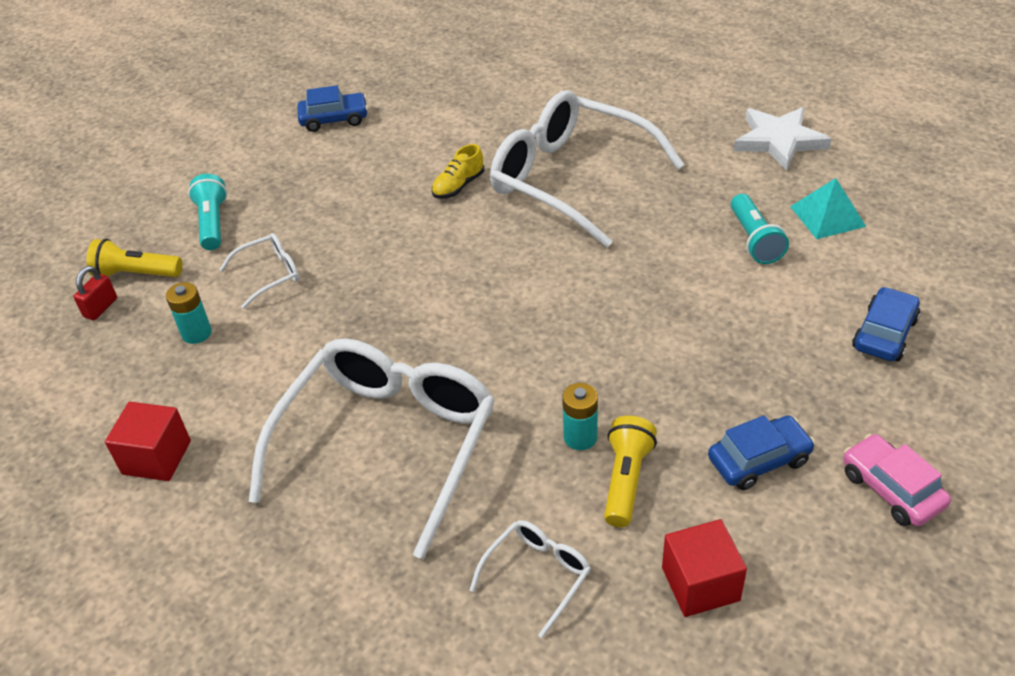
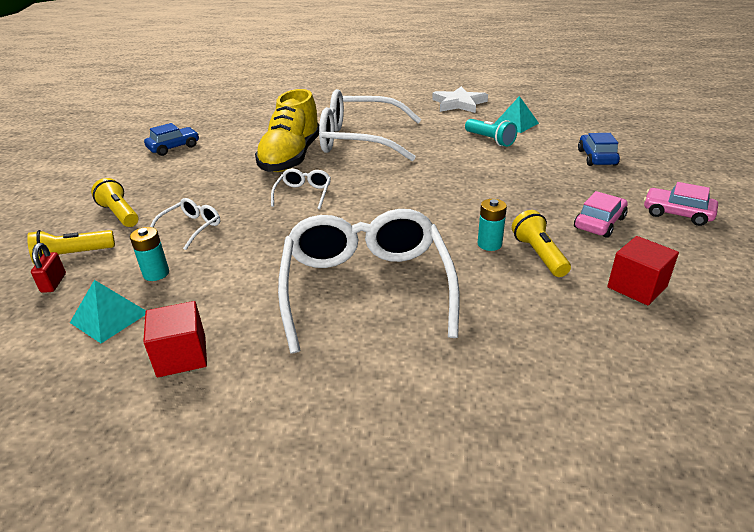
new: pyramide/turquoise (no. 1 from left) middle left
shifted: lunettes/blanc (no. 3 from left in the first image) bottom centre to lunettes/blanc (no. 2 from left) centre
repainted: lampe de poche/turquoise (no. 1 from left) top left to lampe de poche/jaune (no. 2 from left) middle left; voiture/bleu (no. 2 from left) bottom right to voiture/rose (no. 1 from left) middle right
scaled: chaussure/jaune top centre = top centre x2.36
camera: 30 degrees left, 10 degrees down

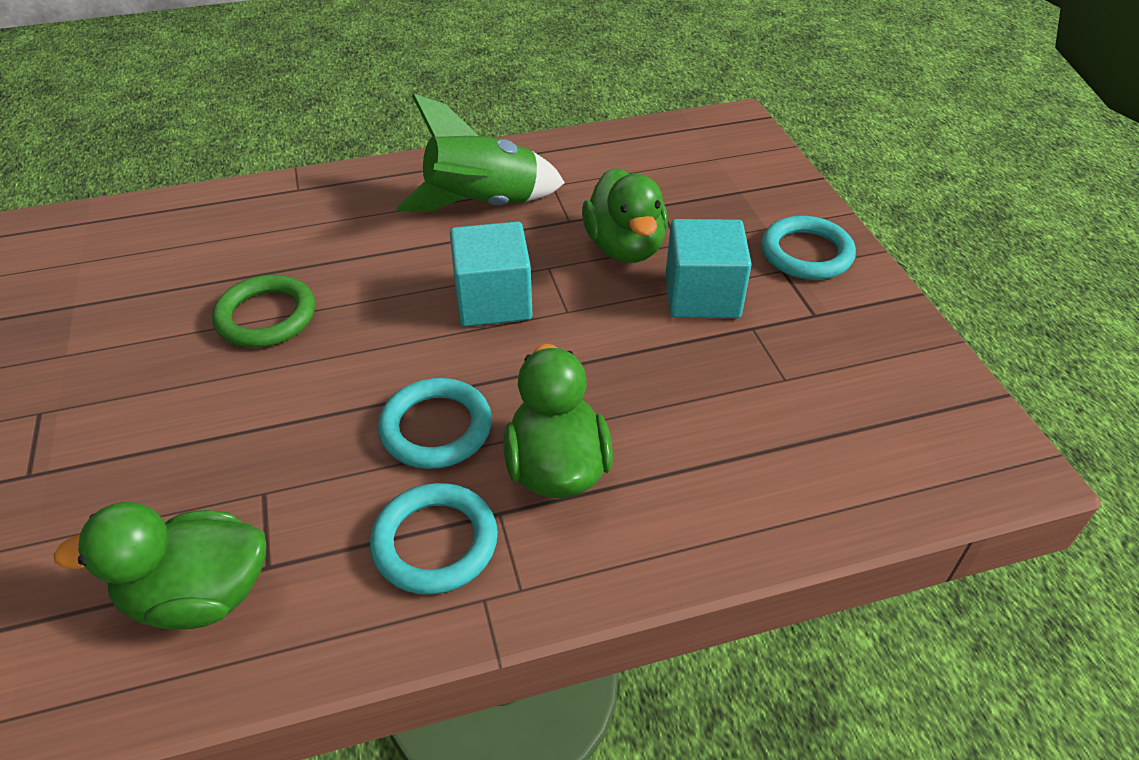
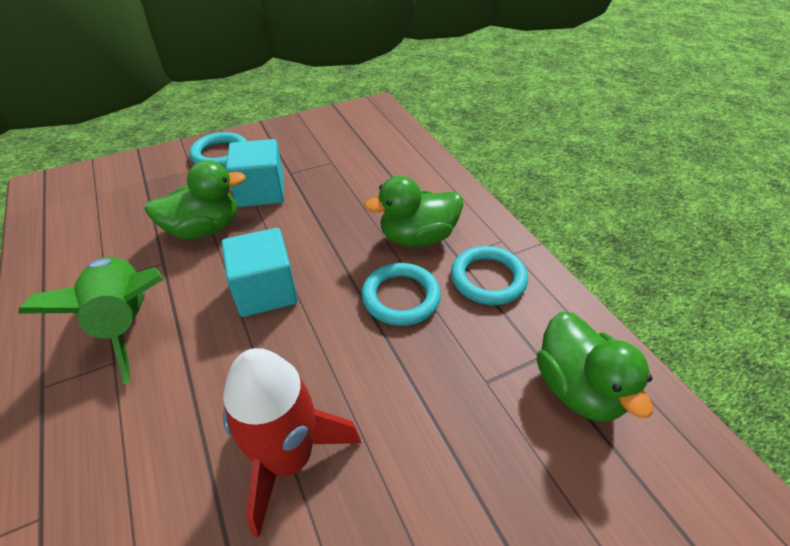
swapped: anneau/vert middle left to fusée/rouge bottom centre
camera: 100 degrees left, 0 degrees up

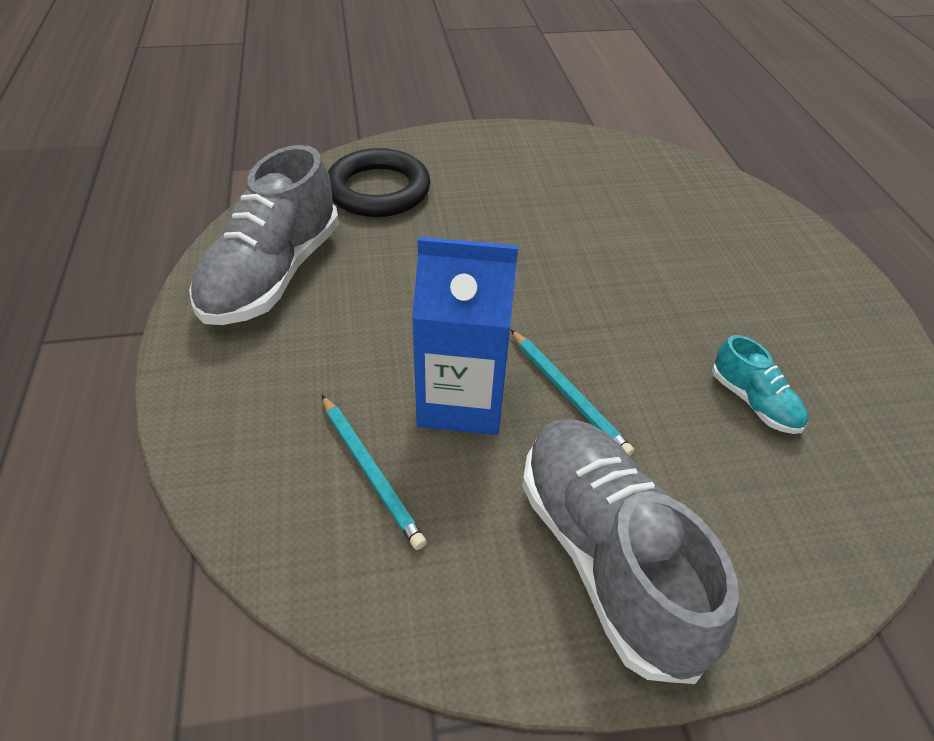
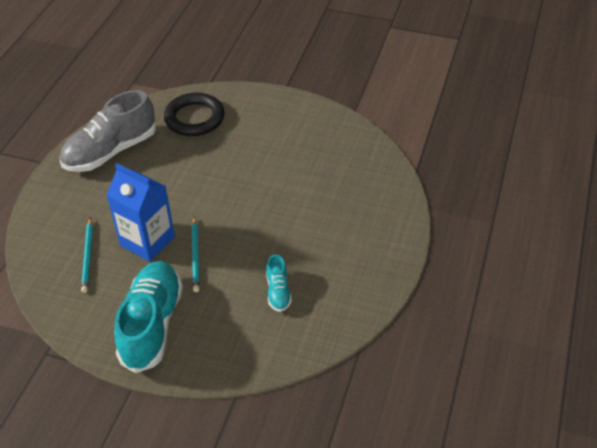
repainted: chaussure/gris (no. 2 from left) bottom right to chaussure/turquoise (no. 1 from left) bottom left
camera: 30 degrees right, 0 degrees up

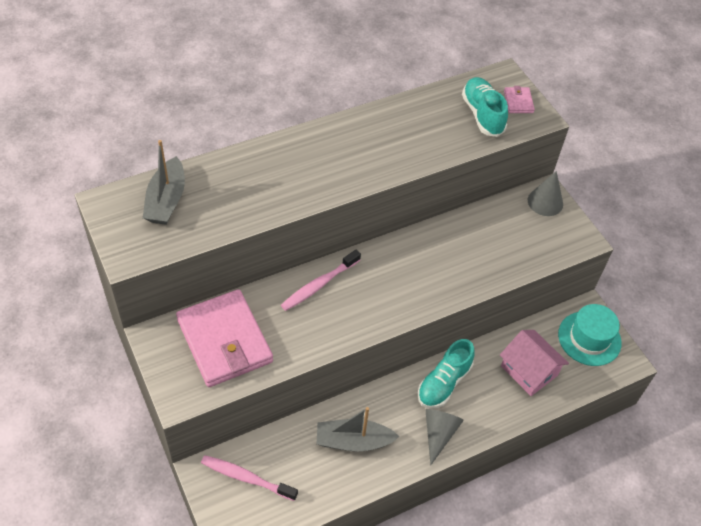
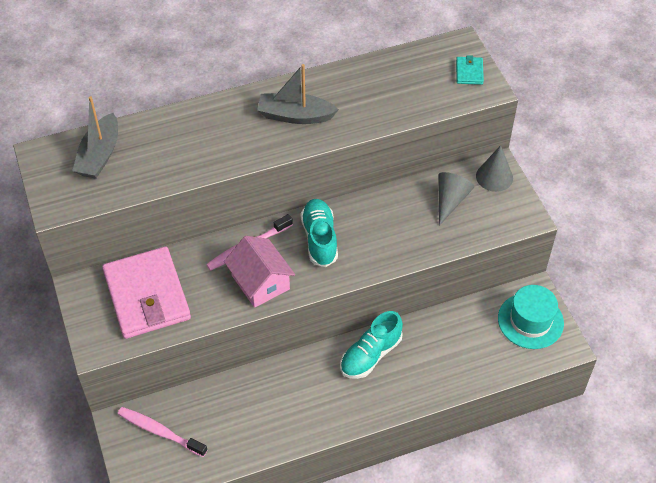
shifted: bateau/gris (no. 2 from left) bottom centre to top centre; cône/gris (no. 1 from left) bottom centre to middle right; chaussure/turquoise (no. 2 from left in the first image) top right to chaussure/turquoise (no. 1 from left) centre; maison/rose bottom right to centre
repainted: portefeuille/rose (no. 2 from left) top right to portefeuille/turquoise top right
camera: 10 degrees right, 0 degrees up

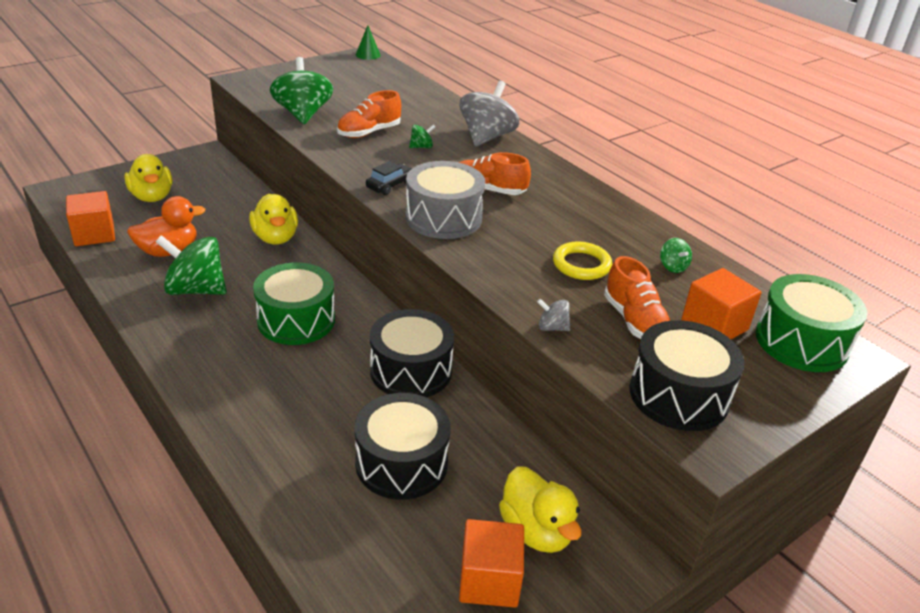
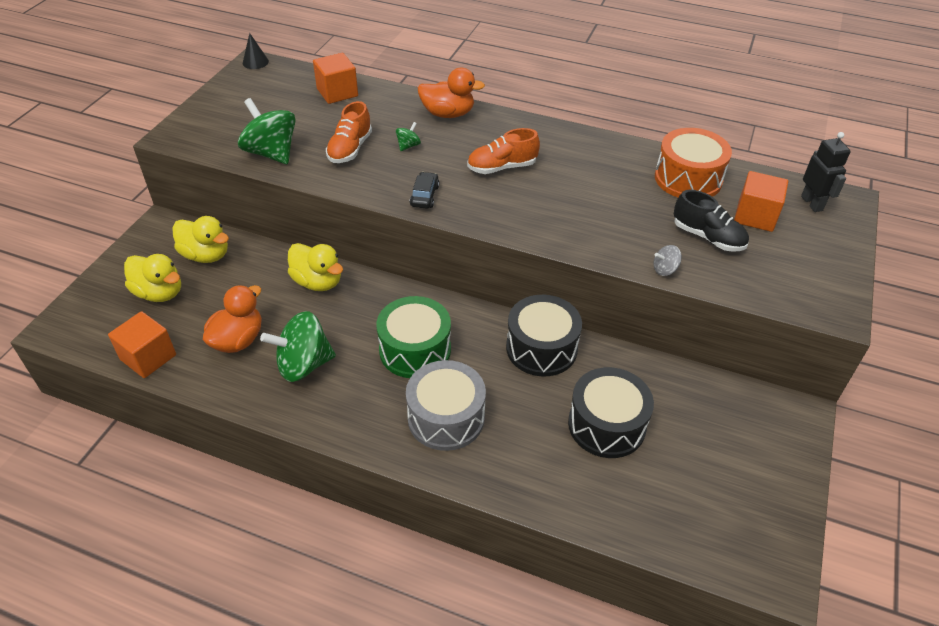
gone: anneau/jaune centre; tambour/noir (no. 3 from left) middle right
shifted: tambour/gris top centre to centre; cube/orange (no. 2 from left) bottom centre to top centre; canard/jaune (no. 3 from left in the first image) bottom centre to canard/jaune (no. 2 from left) middle left
swapped: toupie/gris (no. 1 from left) top centre to canard/orange (no. 2 from left) top centre; toupie/vert (no. 4 from left) middle right to tambour/orange top right; tambour/vert (no. 2 from left) middle right to robot/noir top right
repainted: cône/vert top centre to cône/noir top left; chaussure/orange (no. 3 from left) middle right to chaussure/noir middle right
camera: 30 degrees left, 10 degrees up

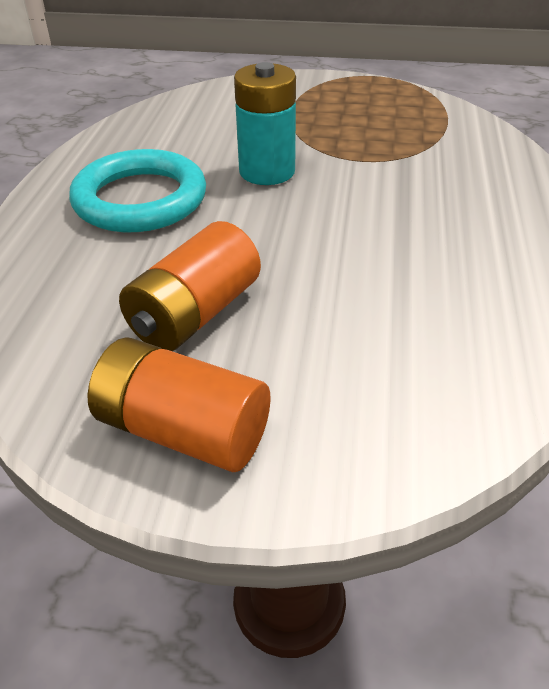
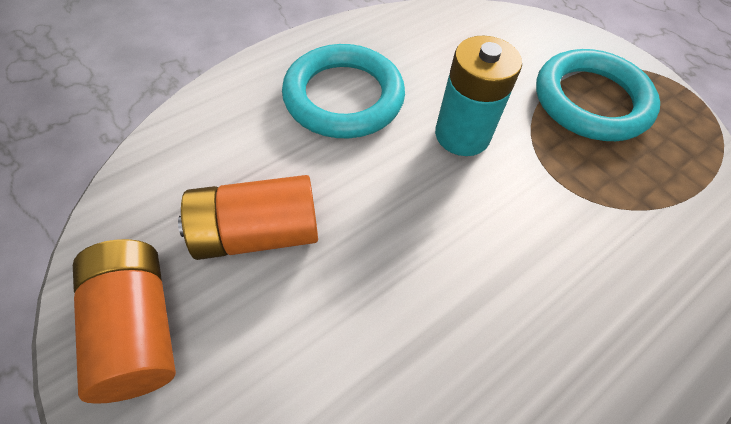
new: anneau/turquoise (no. 2 from left) top right
camera: 40 degrees right, 15 degrees up

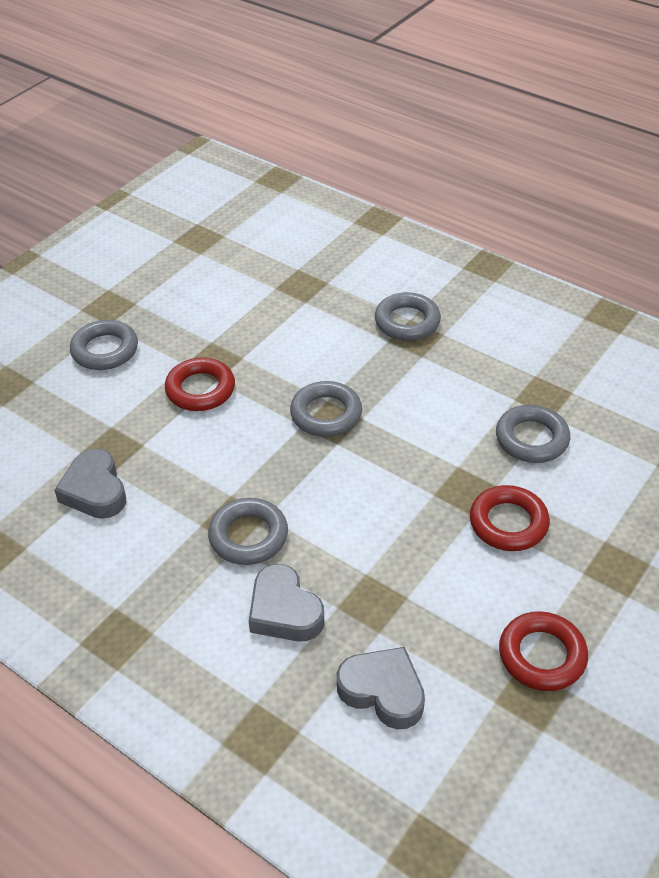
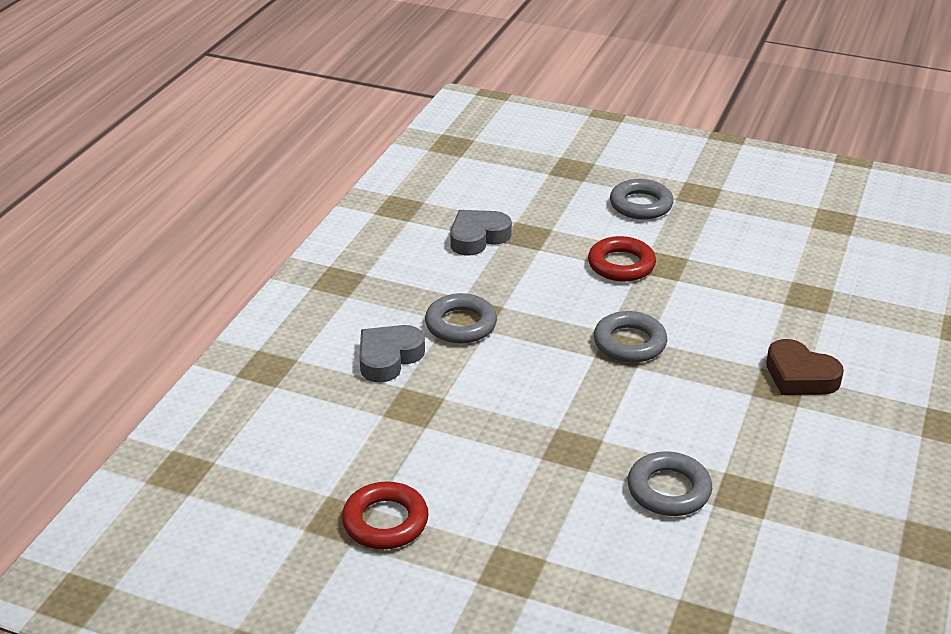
gone: cœur/gris (no. 3 from left) bottom centre; anneau/rouge (no. 2 from left) middle right
swapped: anneau/gris (no. 4 from left) centre to cœur/marron middle right
camera: 75 degrees right, 10 degrees down

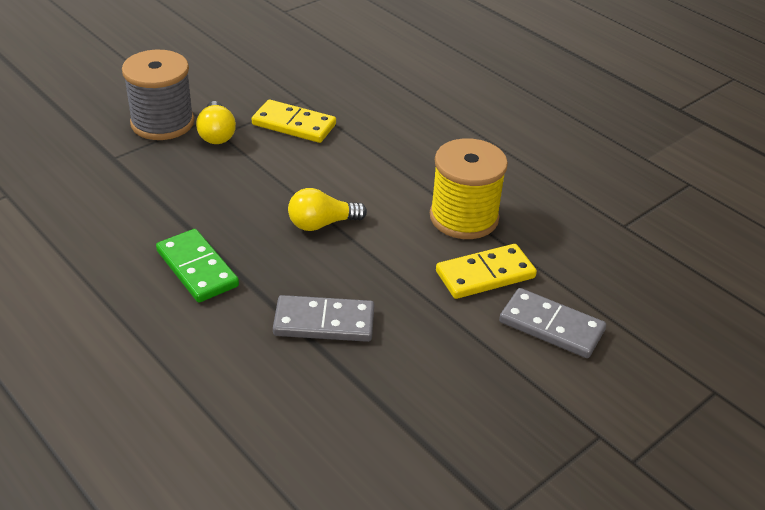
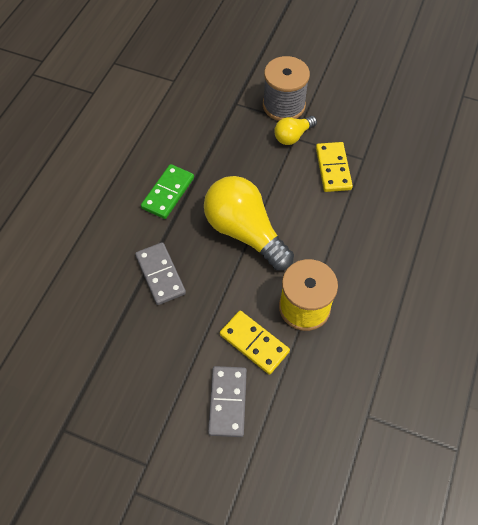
scaled: ampoule/jaune (no. 2 from left in the first image) centre = centre x1.97
camera: 65 degrees right, 20 degrees up

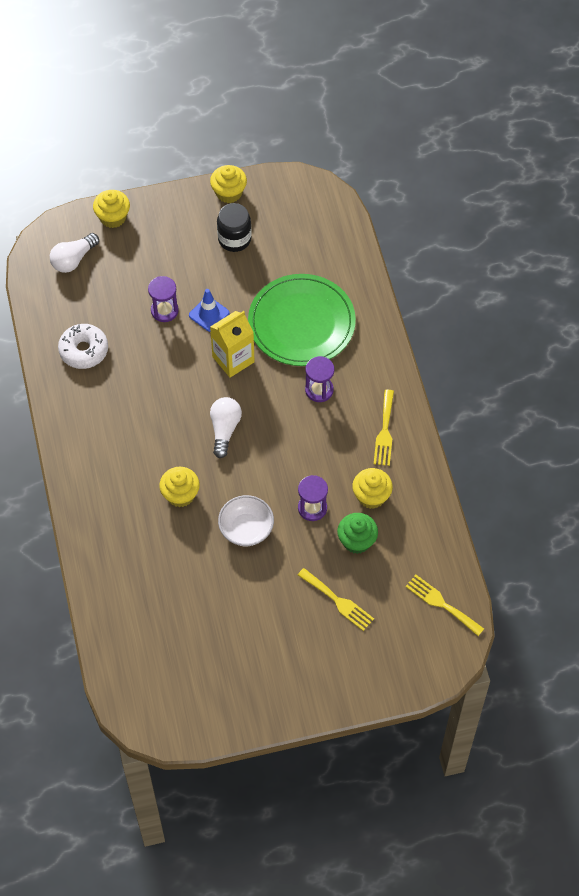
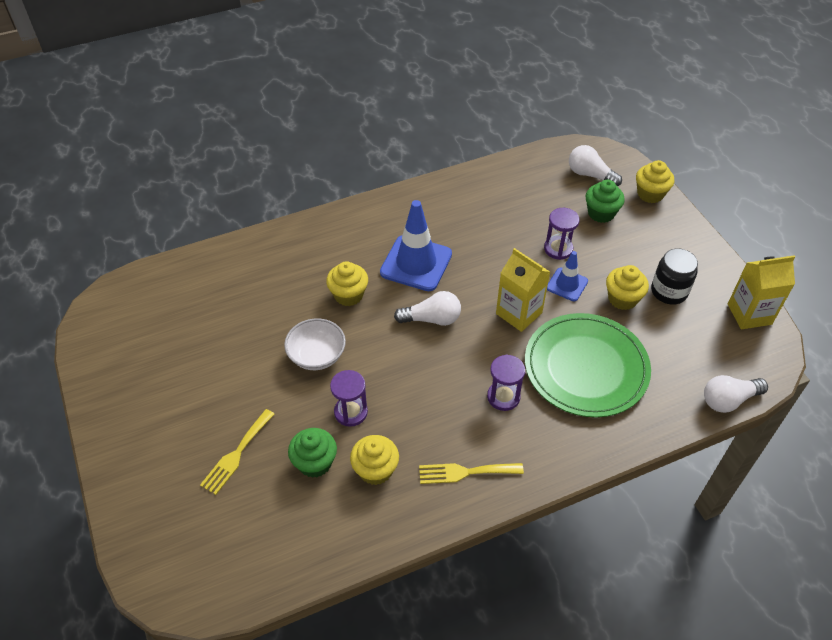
gone: beignet/blanc middle left; fourchette/jaune (no. 3 from left) bottom right
new: cône de chantier/bleu (no. 1 from left) centre; muffin/vert (no. 2 from left) top right; ampoule/blanc (no. 3 from left) middle right; brique de lait/jaune (no. 2 from left) middle right
shifted: muffin/jaune (no. 3 from left) top centre to middle right
camera: 80 degrees right, 10 degrees down

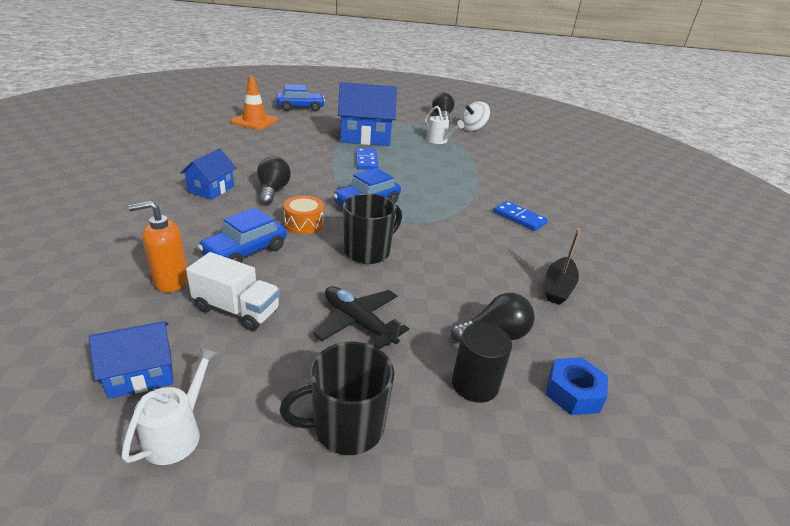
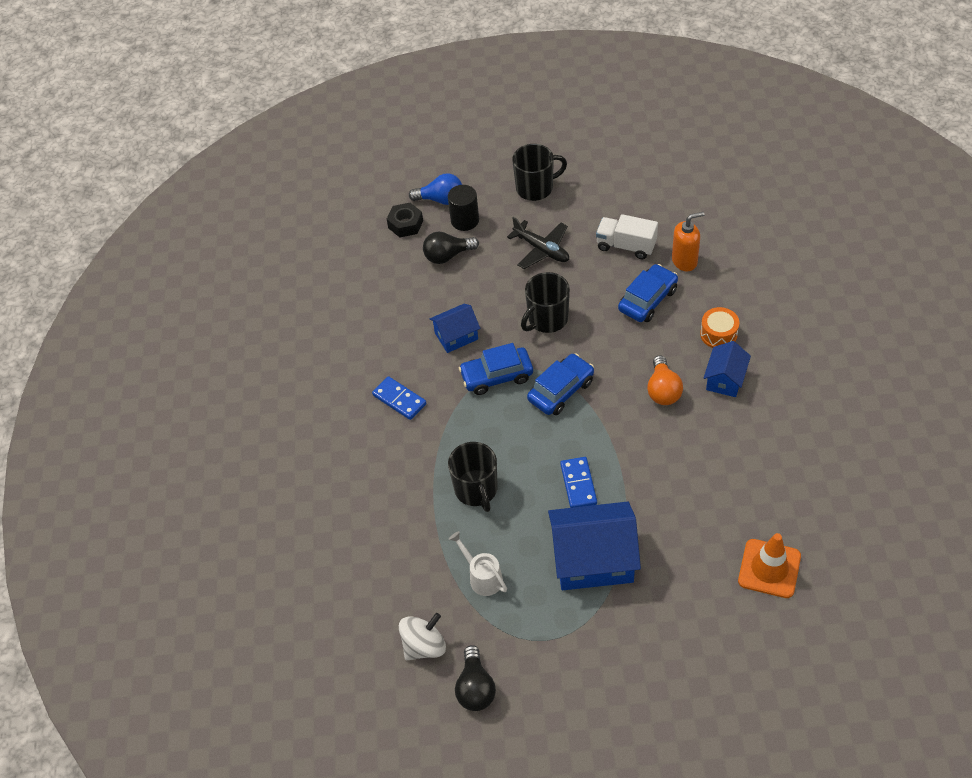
gone: arrosoir/blanc (no. 1 from left) bottom left; bateau/noir middle right
new: ampoule/bleu top centre; tasse/noir (no. 1 from left) centre
shifted: maison/bleu (no. 1 from left) bottom left to centre; voiture/bleu (no. 2 from left in the first image) top centre to voiture/bleu (no. 1 from left) centre; tambour/orange centre to middle right
repainted: ampoule/noir (no. 1 from left) centre to ampoule/orange middle right; écrou/bleu bottom right to écrou/noir top centre
camera: 175 degrees left, 20 degrees up

